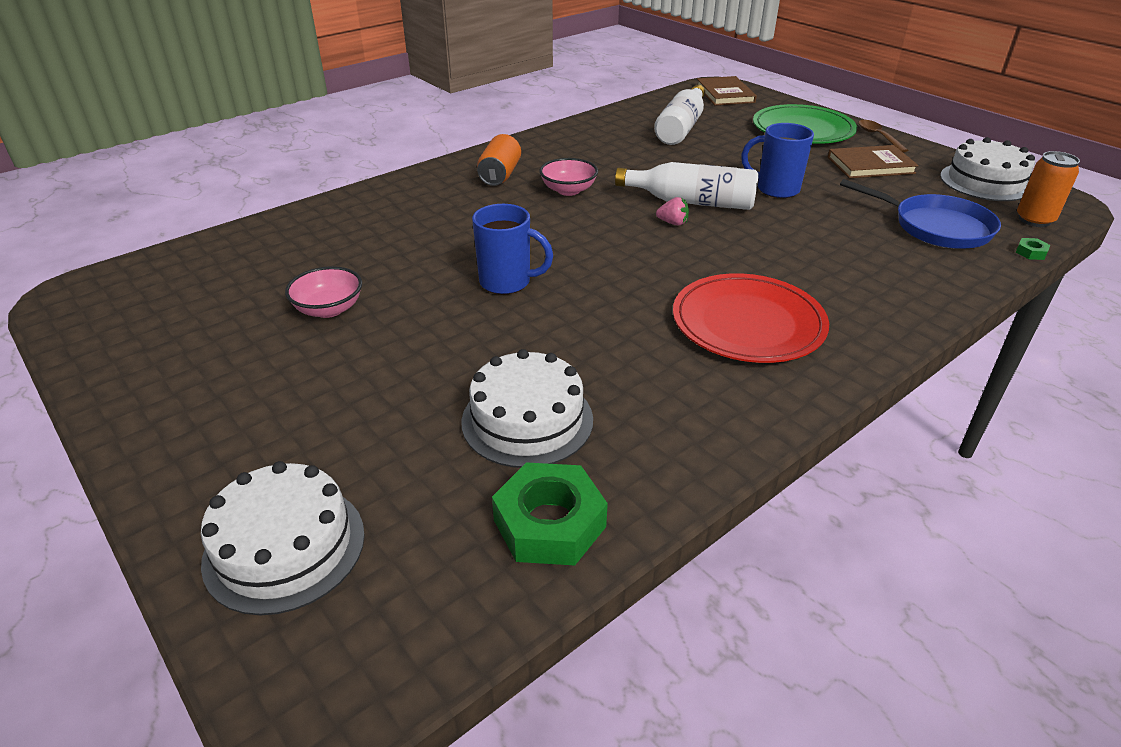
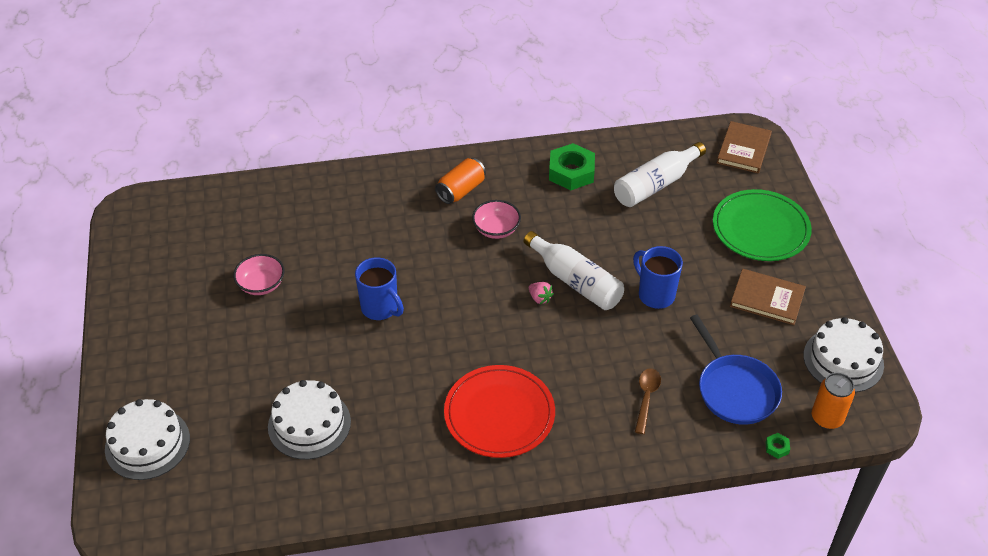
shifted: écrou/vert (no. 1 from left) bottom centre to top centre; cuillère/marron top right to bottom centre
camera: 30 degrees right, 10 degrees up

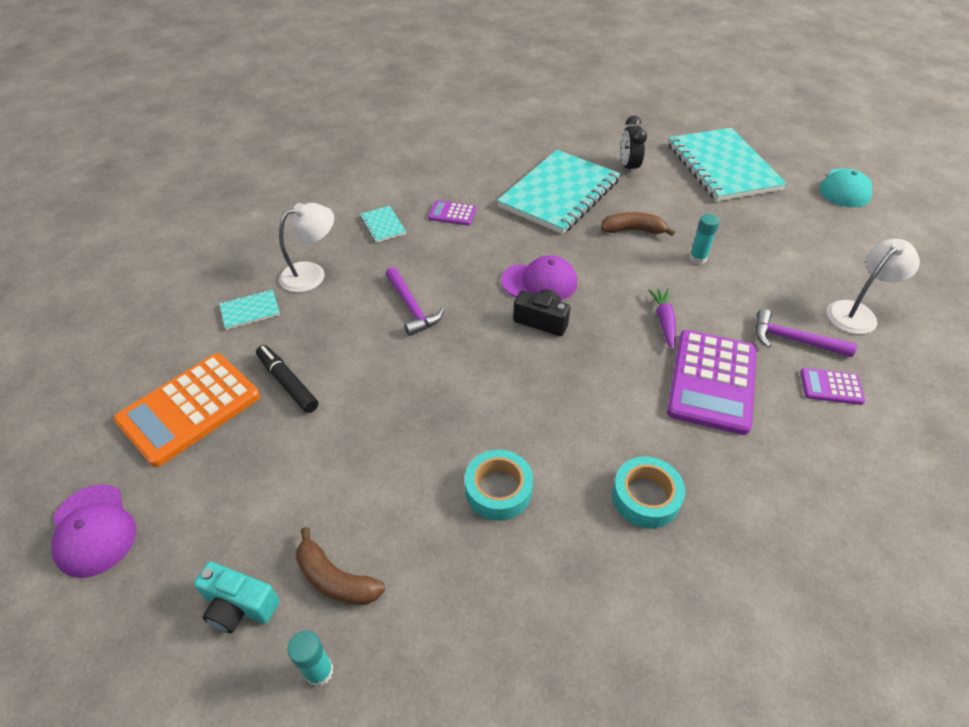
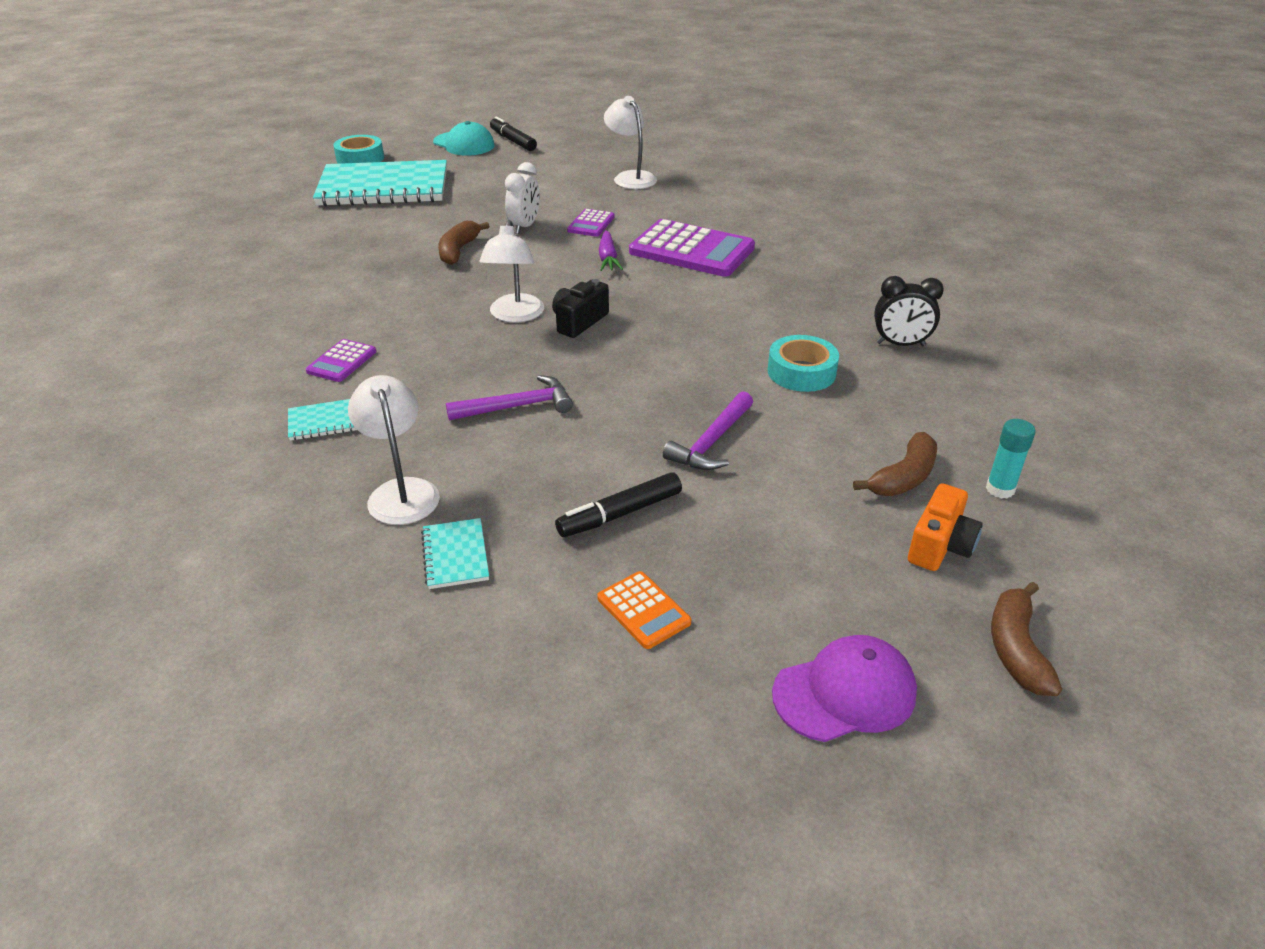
gone: carnet/turquoise (no. 3 from left) top centre
new: feutre/noir (no. 1 from left) top centre; banane/marron (no. 3 from left) bottom right
shifted: ruban adhésif/turquoise (no. 2 from left in the first image) bottom right to ruban adhésif/turquoise (no. 1 from left) top left; réveil/noir top centre to top right; marteau/violet (no. 2 from left) middle right to centre; calculatrice/violet (no. 3 from left in the first image) middle right to calculatrice/violet (no. 2 from left) top centre
swapped: casquette/violet (no. 2 from left) centre to lampe/blanc (no. 2 from left) top centre; bâton de colle/turquoise (no. 2 from left) top right to réveil/blanc top centre
repainted: appareil photo/turquoise bottom left to appareil photo/orange middle right
rotated: carotte/violet middle right = top centre 105 degrees counterclockwise
scaled: calculatrice/orange middle left = centre x0.48
camera: 80 degrees left, 10 degrees down

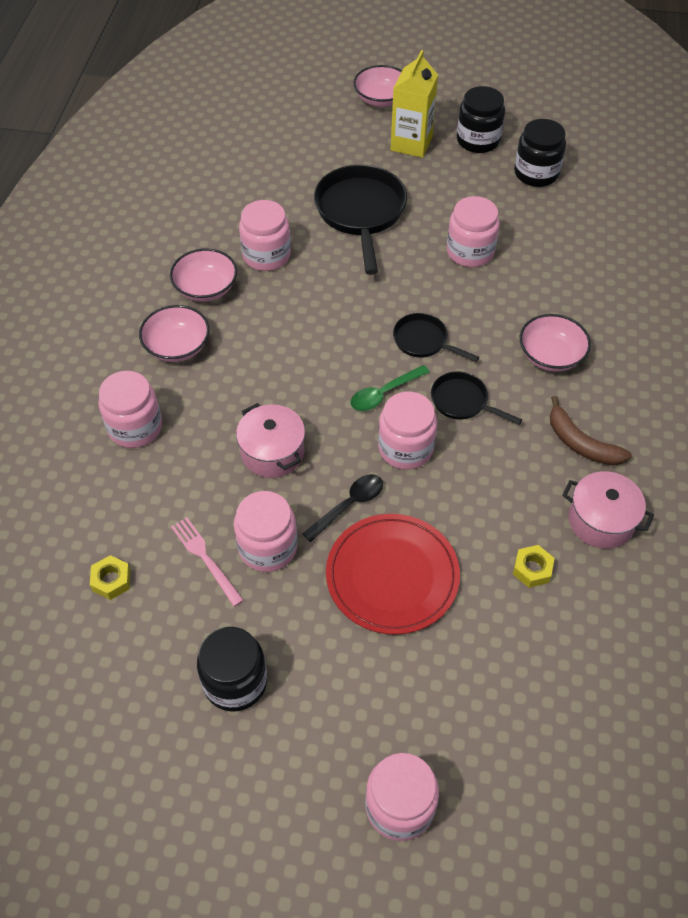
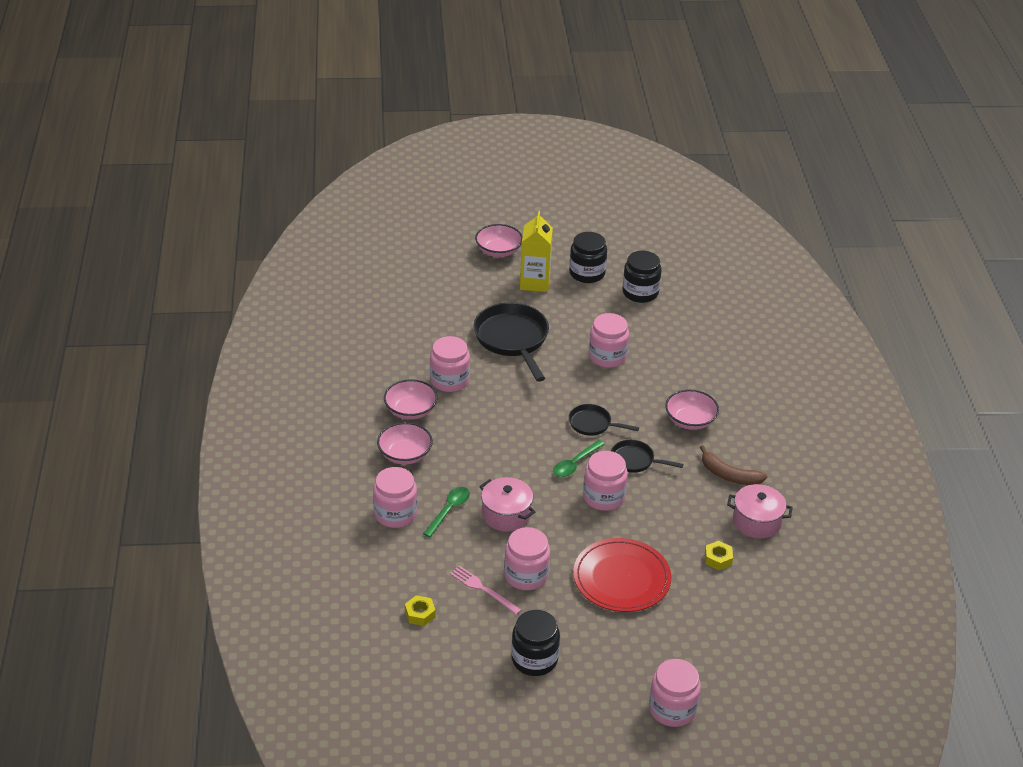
gone: cuillère/noir centre
new: cuillère/vert (no. 1 from left) bottom centre
camera: 15 degrees left, 15 degrees down

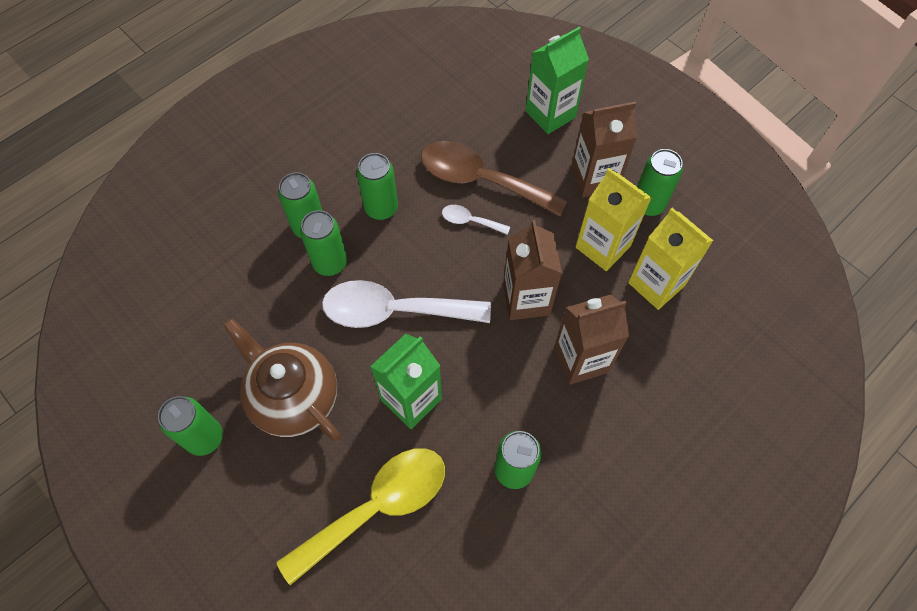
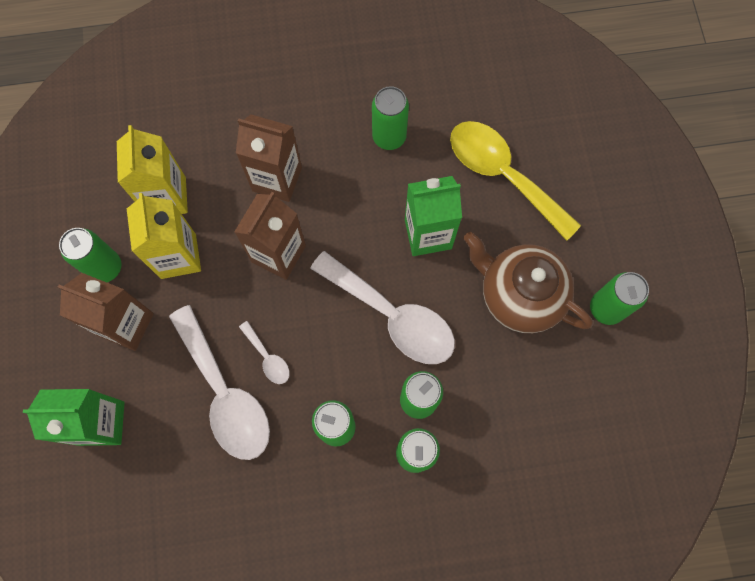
repainted: cuillère/marron top centre to cuillère/blanc (no. 1 from left) middle left
rotated: théière/marron middle left = middle right 135 degrees clockwise; cuillère/jaune bottom centre = top right 45 degrees clockwise
camera: 145 degrees left, 10 degrees up

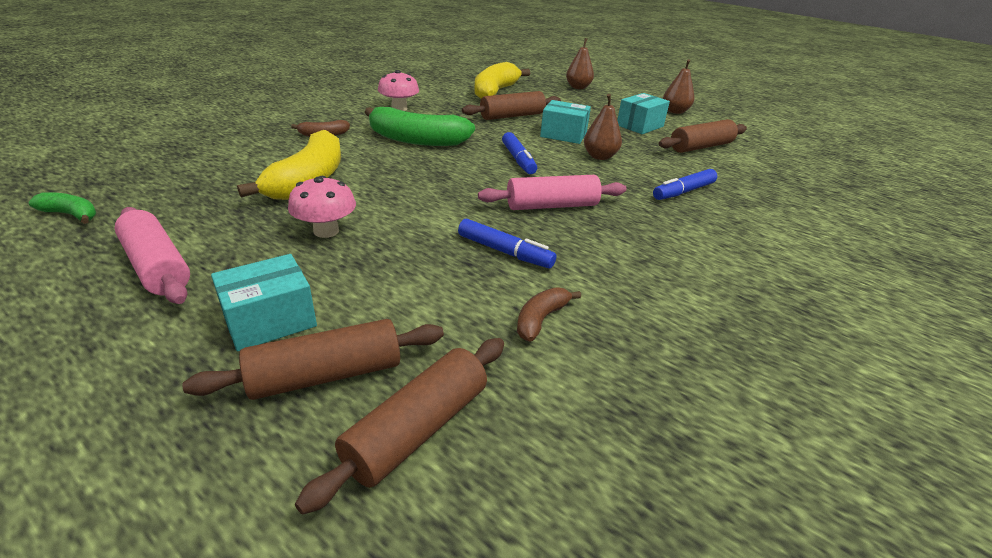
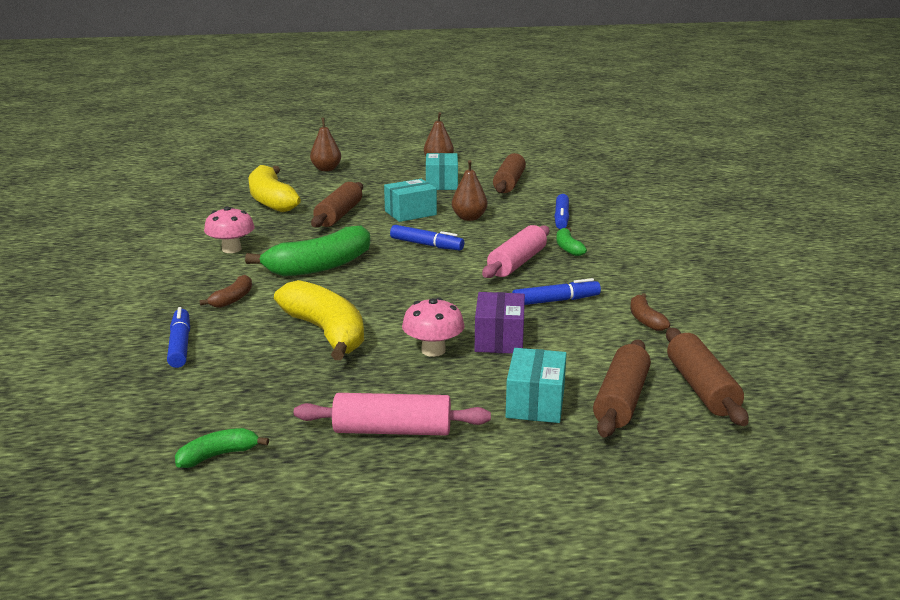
new: feutre/bleu (no. 1 from left) middle left; boîte/violet centre; banane/vert (no. 3 from left) centre
camera: 45 degrees left, 10 degrees down

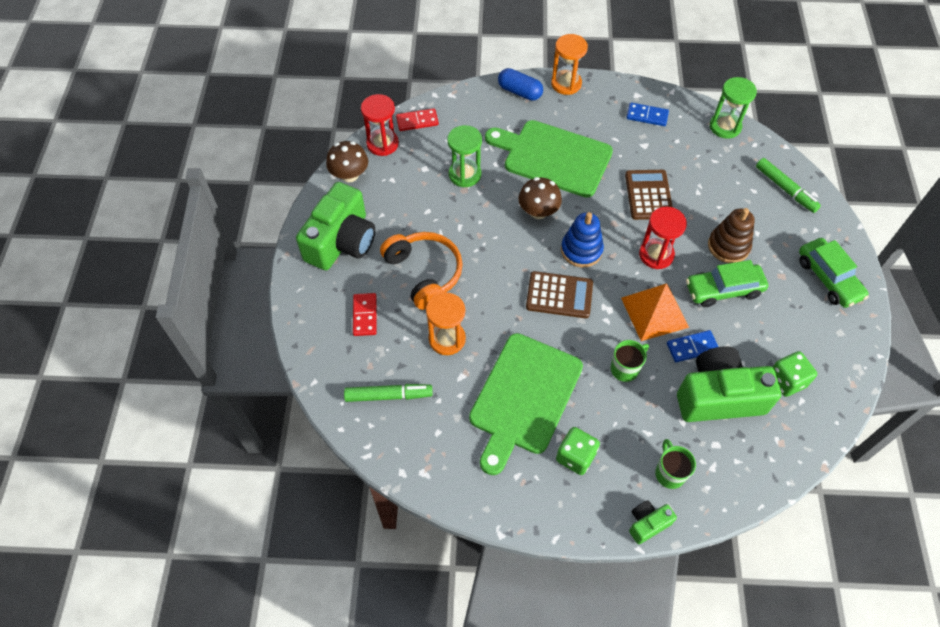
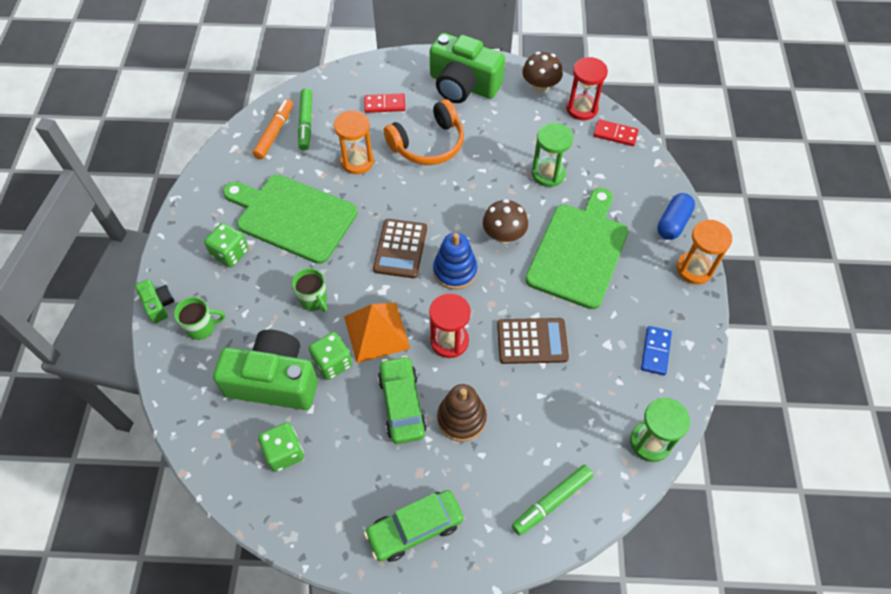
new: feutre/orange top left
swapped: domino/bleu (no. 2 from left) middle right to dé/vert (no. 3 from left) centre
rotated: domino/rouge (no. 2 from left) top centre = top right 60 degrees counterclockwise; appareil photo/vert (no. 3 from left in the first image) middle right = middle left 75 degrees counterclockwise
camera: 90 degrees right, 0 degrees up

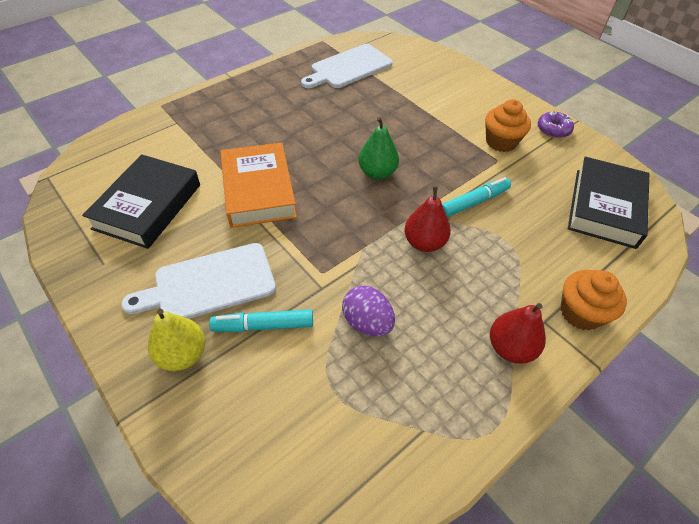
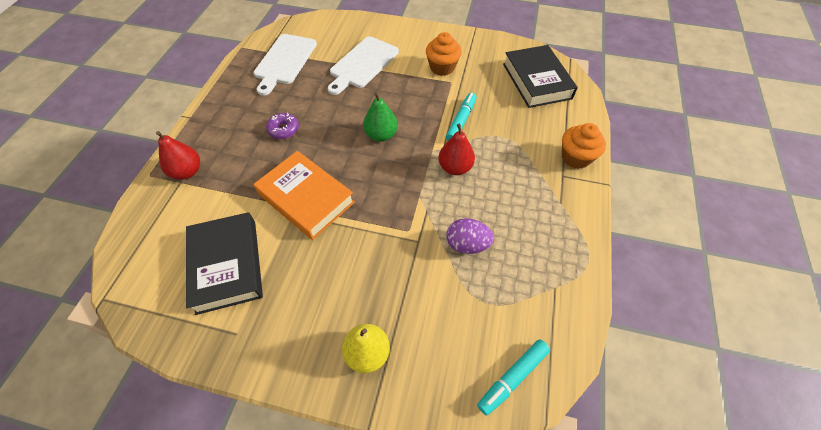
shifted: planche à découper/blanc (no. 1 from left in the first image) middle left to planche à découper/blanc (no. 2 from left) top centre; feutre/turquoise (no. 1 from left in the first image) centre to feutre/turquoise (no. 2 from left) bottom centre; poire/rouge (no. 2 from left in the first image) middle right to poire/rouge (no. 1 from left) middle left; beignet/violet top right to top centre
camera: 35 degrees left, 5 degrees up

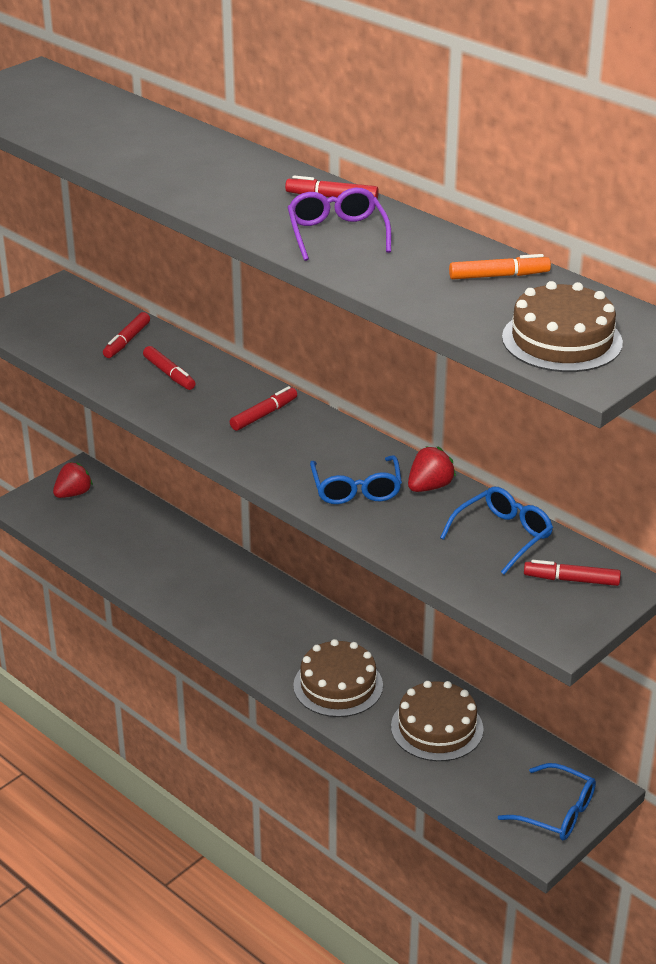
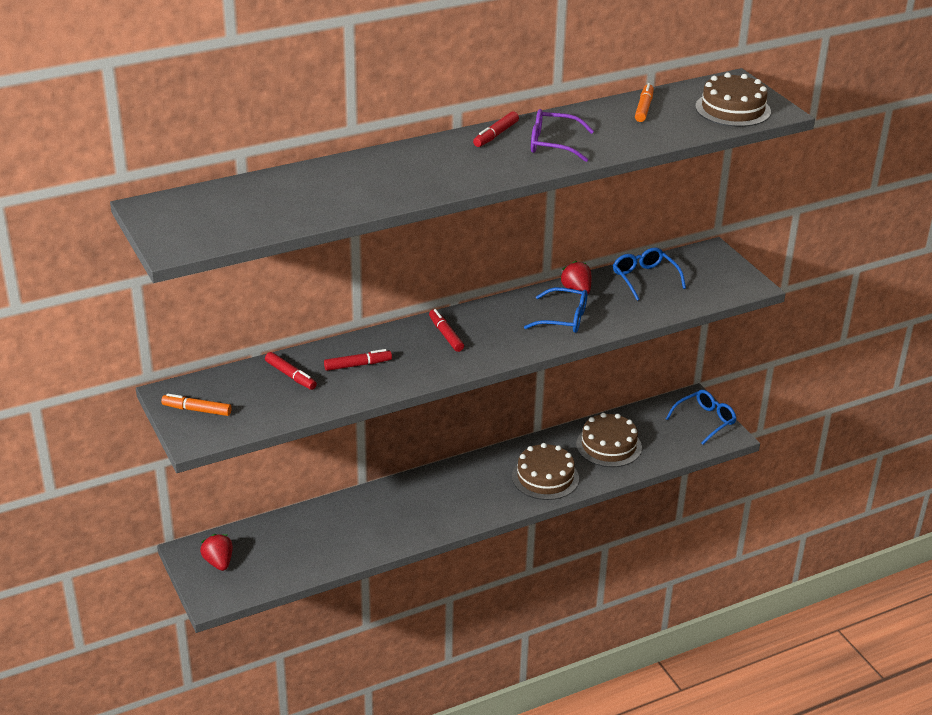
gone: feutre/rouge (no. 5 from left) middle right
new: feutre/orange (no. 1 from left) middle left
camera: 70 degrees left, 0 degrees up

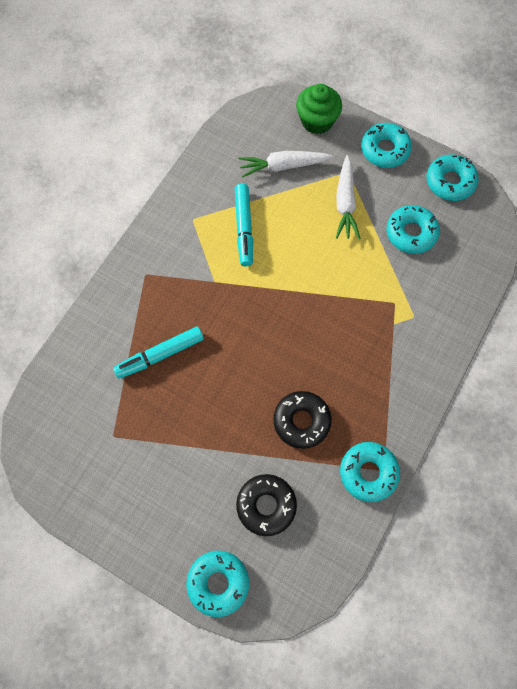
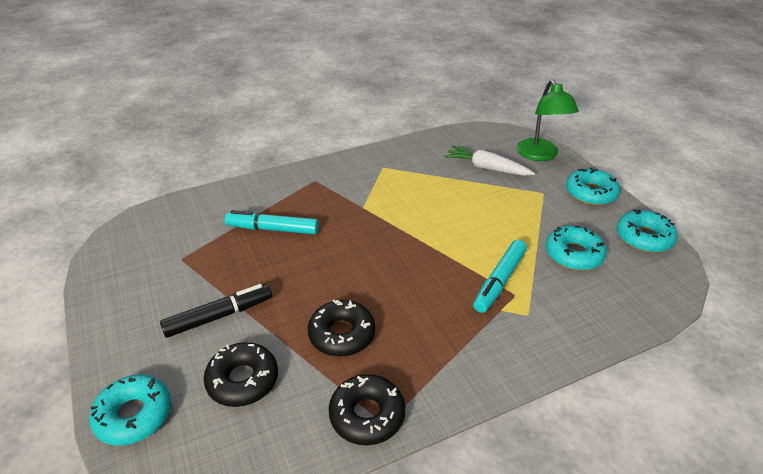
gone: carotte/blanc (no. 2 from left) top right
new: feutre/noir middle left
shifted: feutre/turquoise (no. 2 from left) top centre to centre
swapped: muffin/vert top centre to lampe/vert top right
repainted: beignet/turquoise (no. 2 from left) bottom right to beignet/noir (no. 3 from left) bottom centre
camera: 35 degrees right, 30 degrees down

